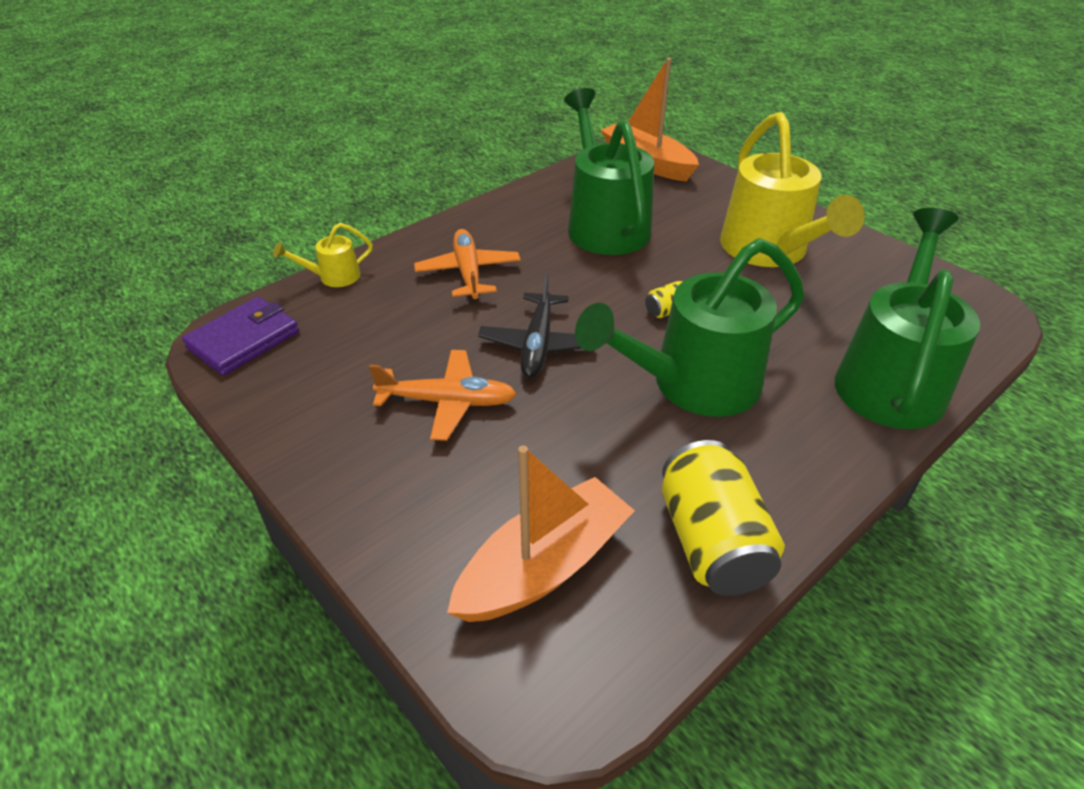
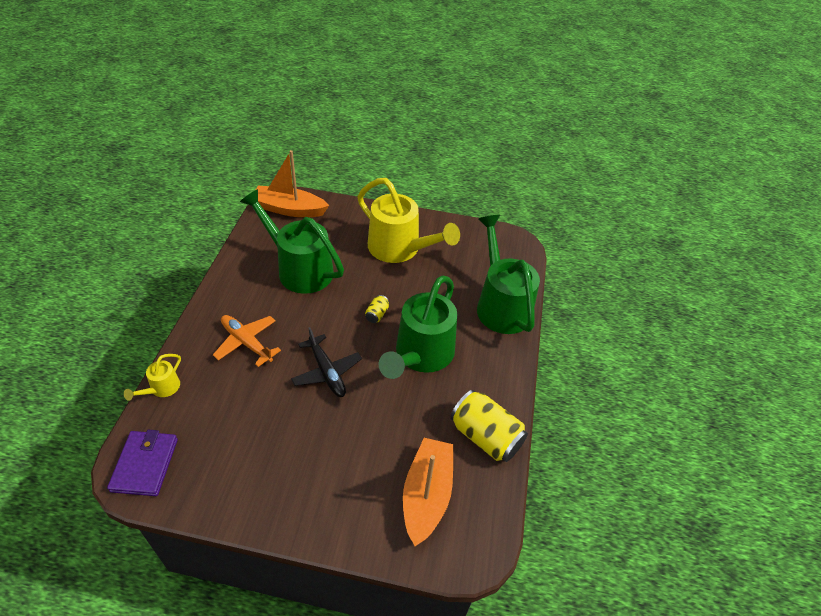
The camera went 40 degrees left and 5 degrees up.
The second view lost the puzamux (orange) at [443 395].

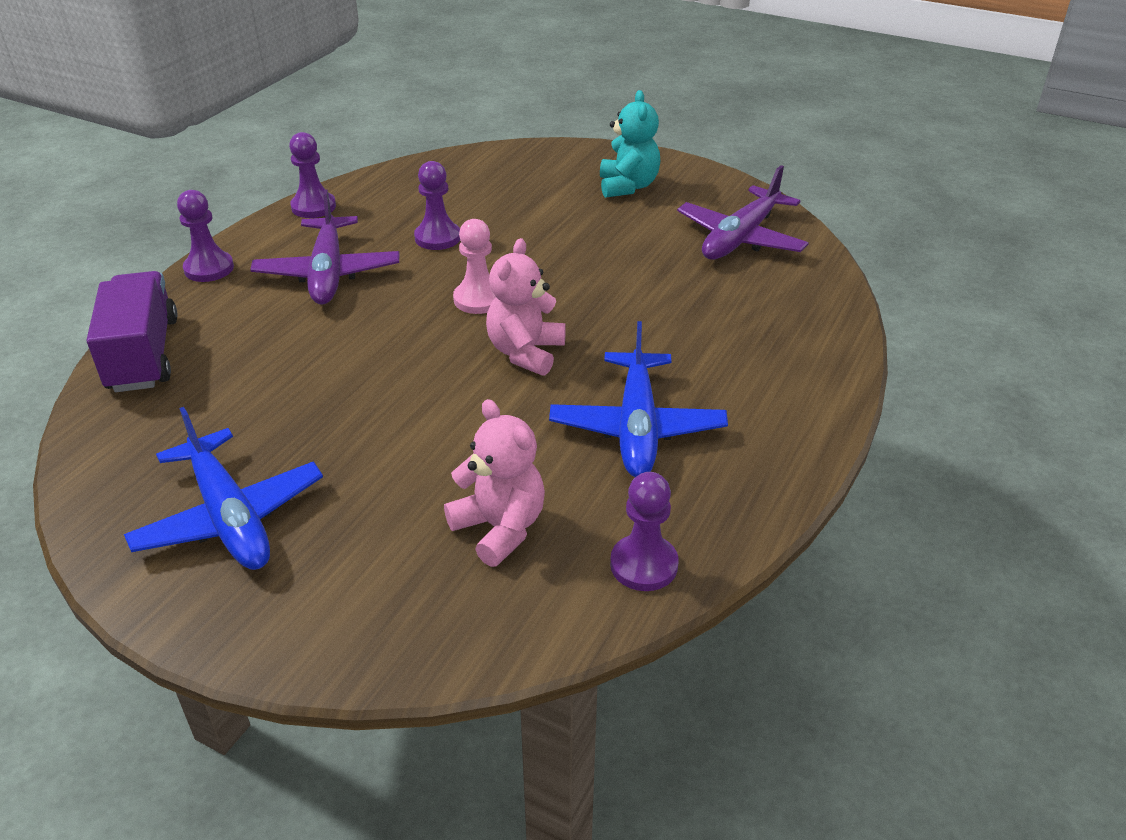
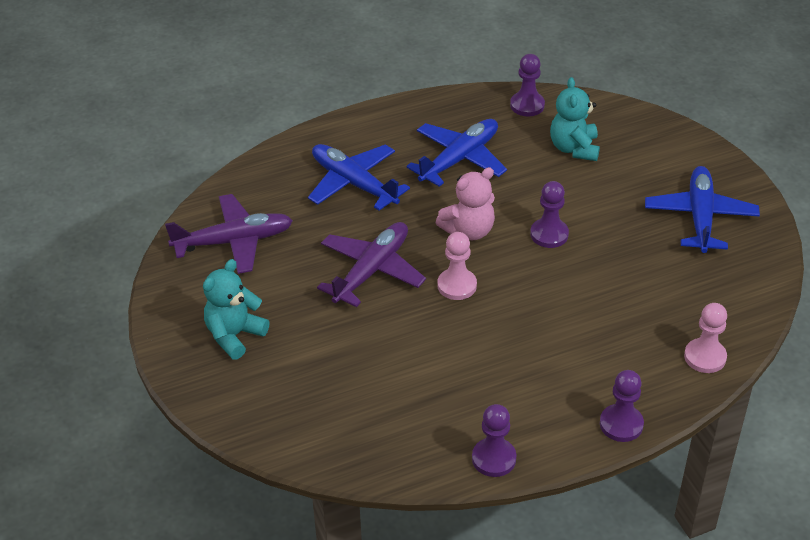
The camera went 140 degrees left and 5 degrees up.
Where the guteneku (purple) stood at [131 331], the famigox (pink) came to stand at [705 338].
The puzamux (purple) ended up elsewhere, having gone from [324 247] to [371 264].
The famigox (purple) ended up elsewhere, having gone from [437 205] to [549 214].
What was the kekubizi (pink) at [494 483] turned into the kekubizi (turquoise) at [575 119].
The second view gained the puzamux (blue) at [359 177].

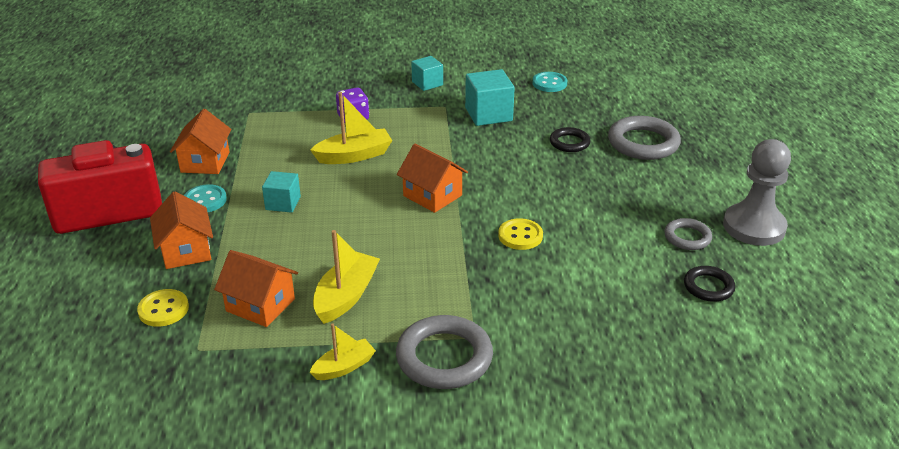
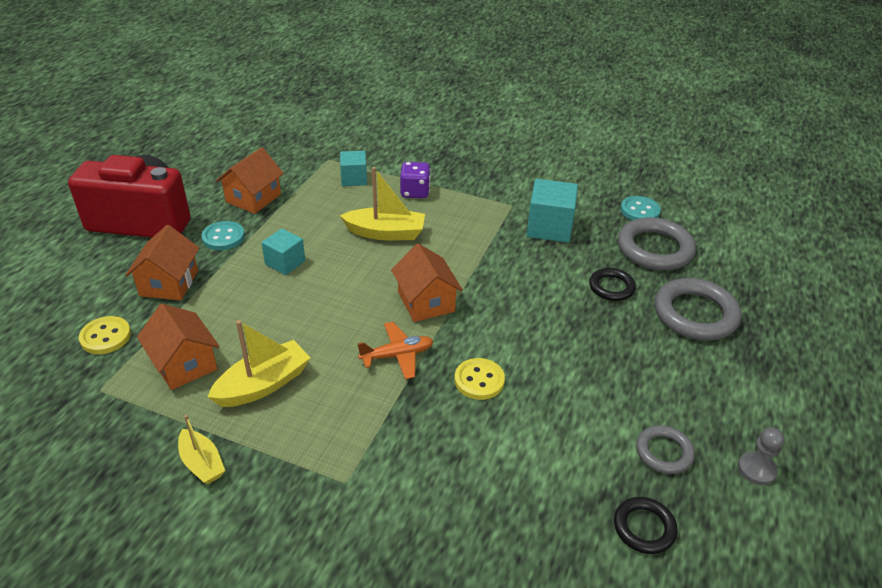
The camera went 25 degrees right and 5 degrees up.
The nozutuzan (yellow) at [342 351] ended up facing another way, 60 degrees clockwise from before.
The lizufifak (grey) ended up elsewhere, having gone from [444 352] to [657 243].
The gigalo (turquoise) ended up elsewhere, having gone from [427 73] to [353 168].
The size of the famigox (grey) at [757 192] changed by a factor of 0.48.
The second view gained the puzamux (orange) at [395 350].

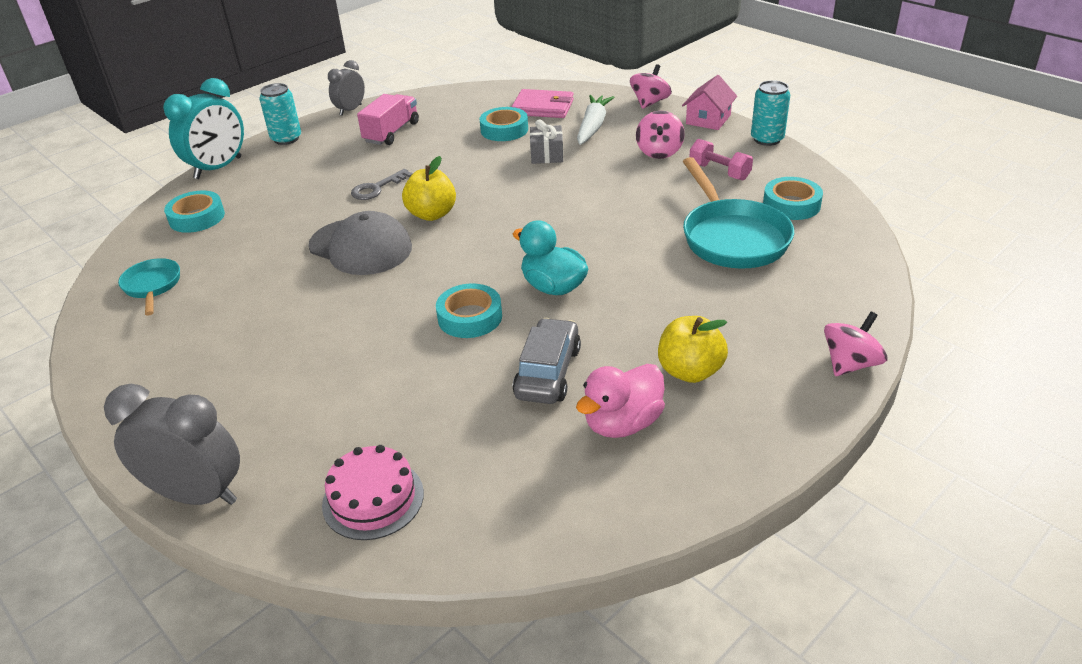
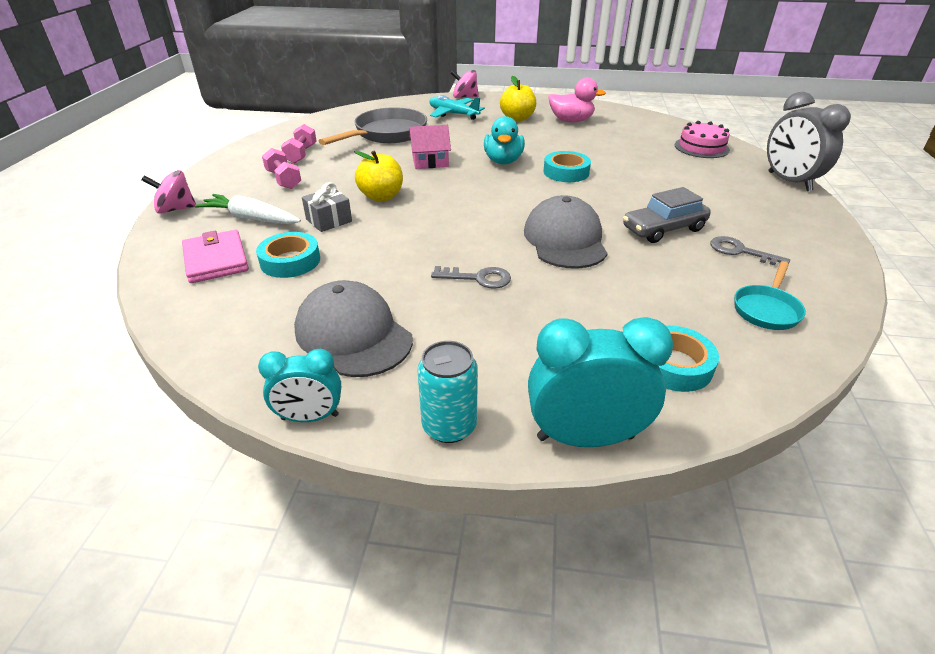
The camera went 130 degrees left and 0 degrees up.
What was the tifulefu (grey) at [346 88] turned into the tifulefu (turquoise) at [299 385].
Where the guteneku (pink) stood at [388 119], the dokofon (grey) came to stand at [353 328].
The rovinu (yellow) ended up elsewhere, having gone from [429 188] to [378 176].
The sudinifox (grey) ended up elsewhere, having gone from [547 361] to [667 215].
The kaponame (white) at [595 120] ended up facing another way, 45 degrees clockwise from before.
Where the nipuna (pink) stood at [660 135], the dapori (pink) came to stand at [281 168].
The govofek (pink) ended up elsewhere, having gone from [709 102] to [430 147].
What was the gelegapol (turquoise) at [738 213] turned into the gelegapol (grey) at [373 126].
The second view lost the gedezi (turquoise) at [770 113].
The second view lost the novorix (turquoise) at [793 198].
The second view gained the puzamux (turquoise) at [457 107].
The second view gained the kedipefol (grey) at [750 250].

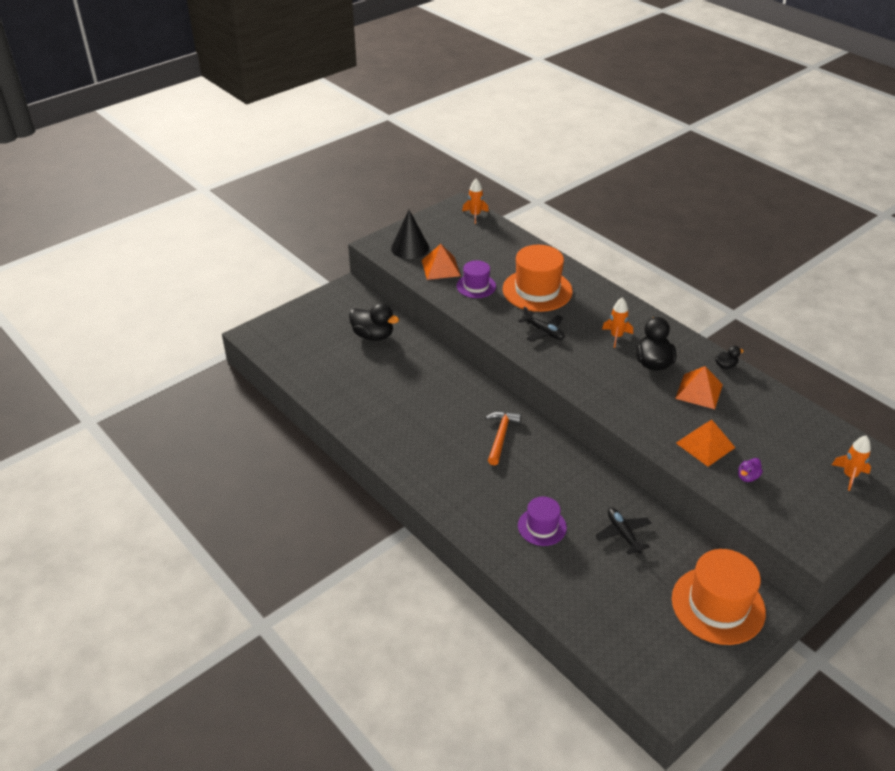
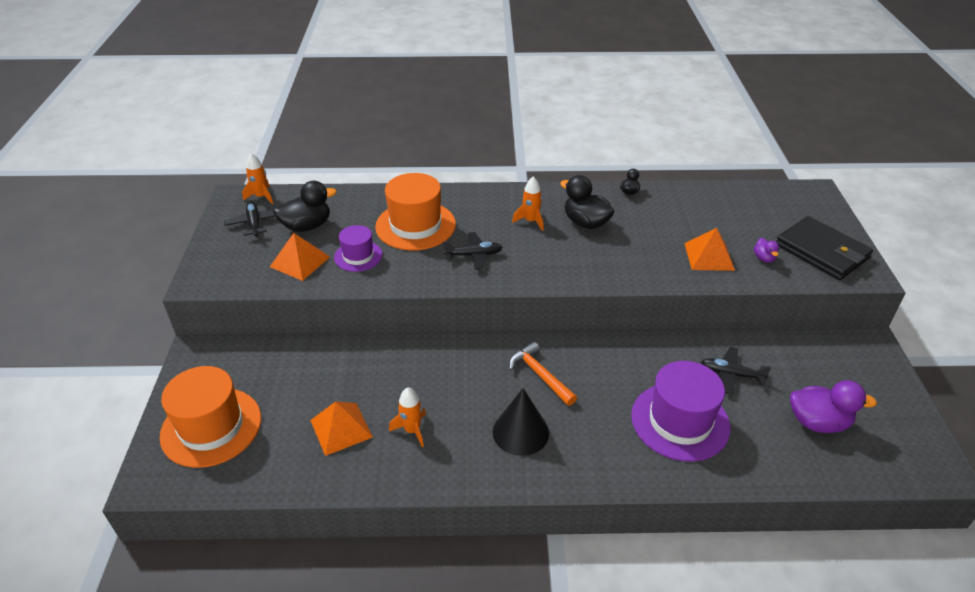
The camera went 50 degrees left and 0 degrees up.
The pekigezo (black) ended up elsewhere, having gone from [374 322] to [305 206].
The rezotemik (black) ended up elsewhere, having gone from [410 234] to [521 422].
The size of the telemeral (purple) at [542 521] changed by a factor of 1.75.
The telemeral (orange) ended up elsewhere, having gone from [719 597] to [210 417].
The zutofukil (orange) ended up elsewhere, having gone from [699 387] to [341 429].
The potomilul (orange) ended up elsewhere, having gone from [851 463] to [407 417].
The second view gained the puzamux (black) at [250 219].
The second view gained the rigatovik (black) at [824 248].
The second view gained the pekigezo (purple) at [833 406].

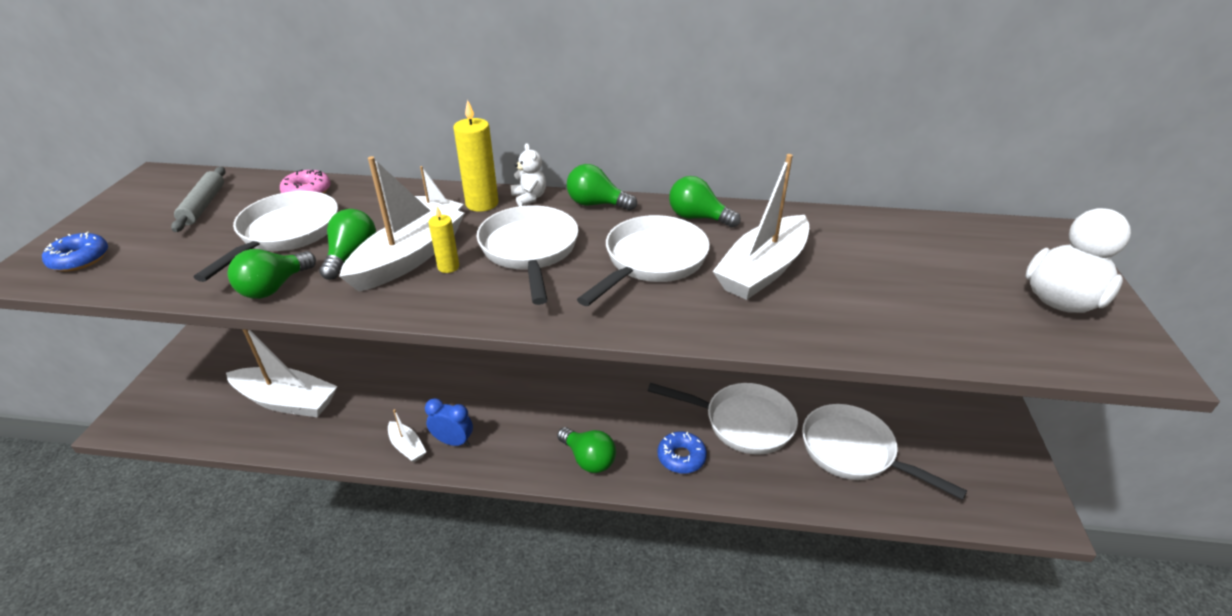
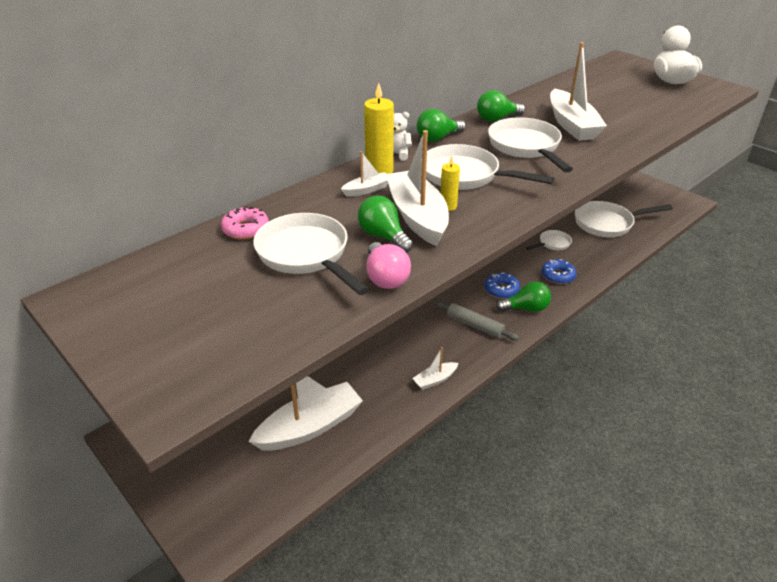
The camera went 50 degrees left and 0 degrees up.
The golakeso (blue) ended up elsewhere, having gone from [75 251] to [502 286].
The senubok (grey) ended up elsewhere, having gone from [198 199] to [477 321].
What was the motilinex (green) at [272 274] turned into the motilinex (pink) at [388 265].
The nozutuzan (white) at [407 436] ended up facing another way, 150 degrees clockwise from before.
The second view lost the tifulefu (blue) at [449 422].
The size of the gelegapol (white) at [723 419] changed by a factor of 0.52.

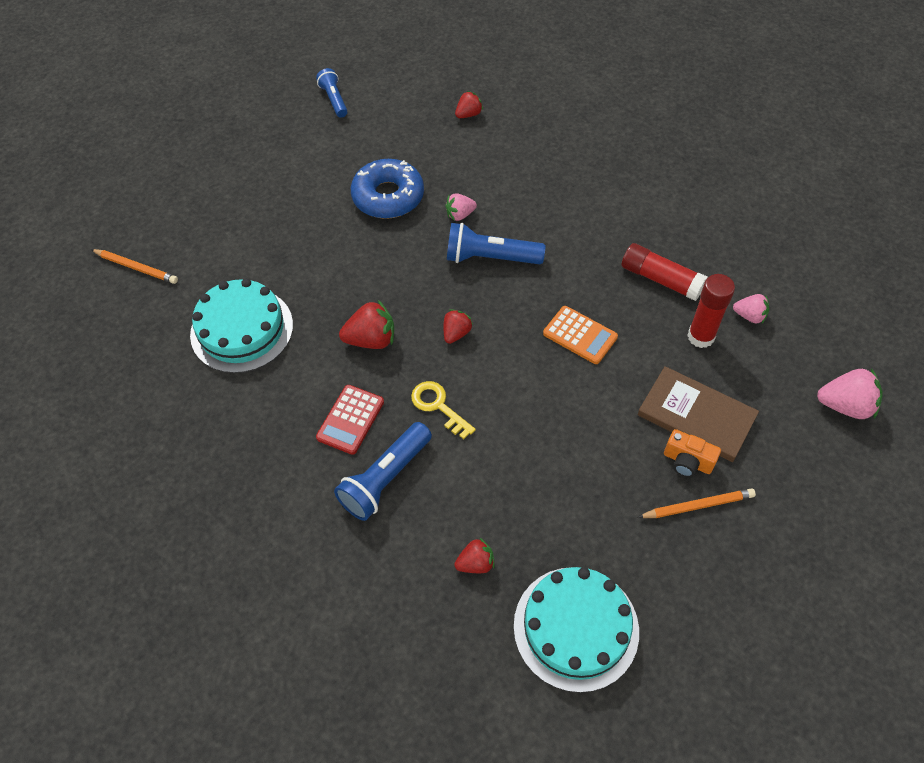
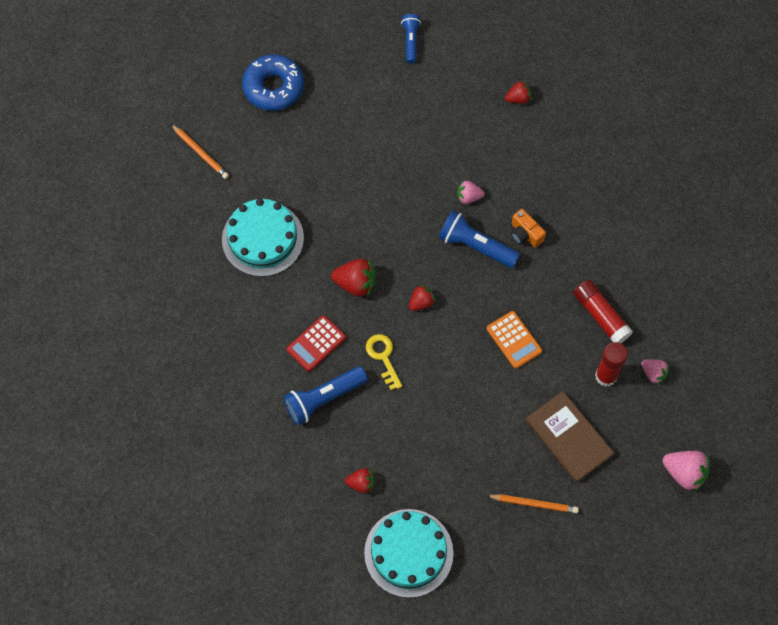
The camera went 20 degrees right and 10 degrees up.
The golakeso (blue) ended up elsewhere, having gone from [387 189] to [273 82].
The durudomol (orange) ended up elsewhere, having gone from [692 453] to [528 228].

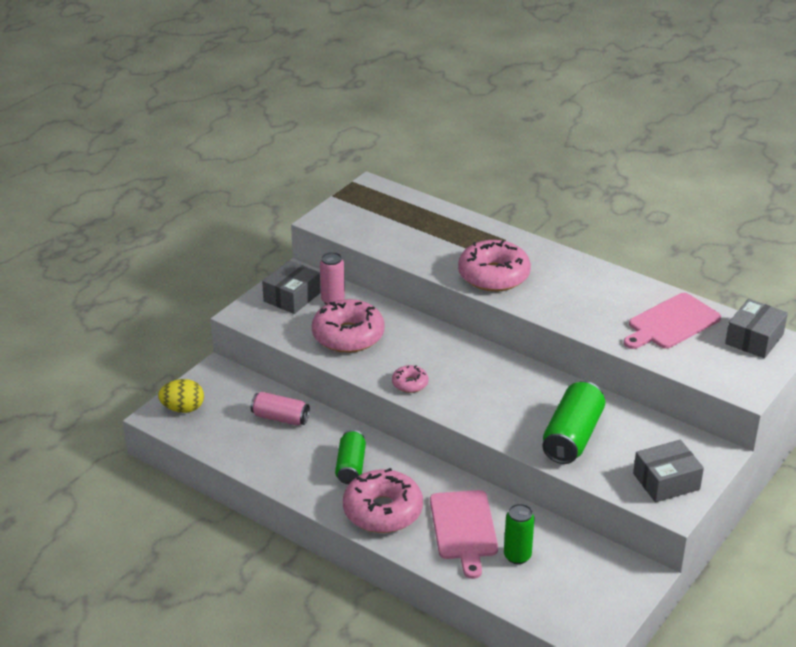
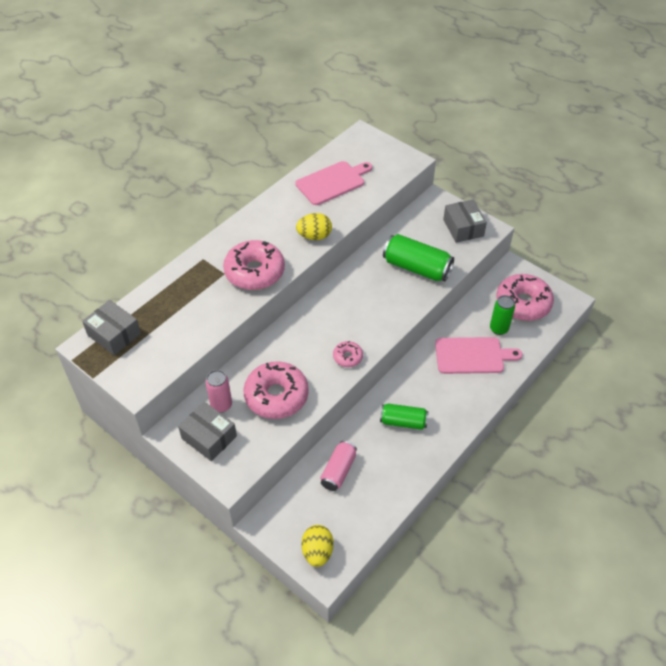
The camera went 85 degrees left and 15 degrees up.
The golakeso (pink) ended up elsewhere, having gone from [383 500] to [525 297].
The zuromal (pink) at [672 321] ended up facing another way, 90 degrees counterclockwise from before.
The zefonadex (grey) ended up elsewhere, having gone from [756 328] to [111 328].
The second view gained the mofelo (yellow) at [314 226].

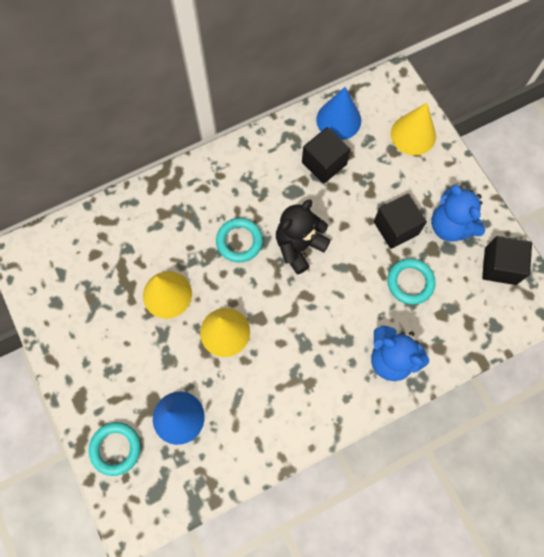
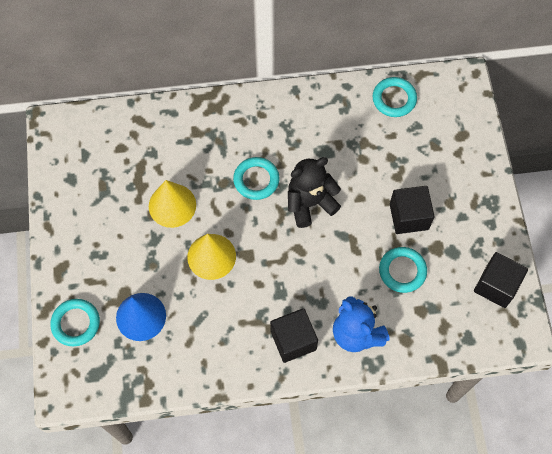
The camera went 20 degrees right and 5 degrees down.
The gigalo (black) ended up elsewhere, having gone from [326 155] to [294 335].
Where the rezotemik (blue) stood at [338 113], the lizufifak (turquoise) came to stand at [395 97].
The second view lost the rezotemik (yellow) at [413 129].
The second view lost the kekubizi (blue) at [458 213].

